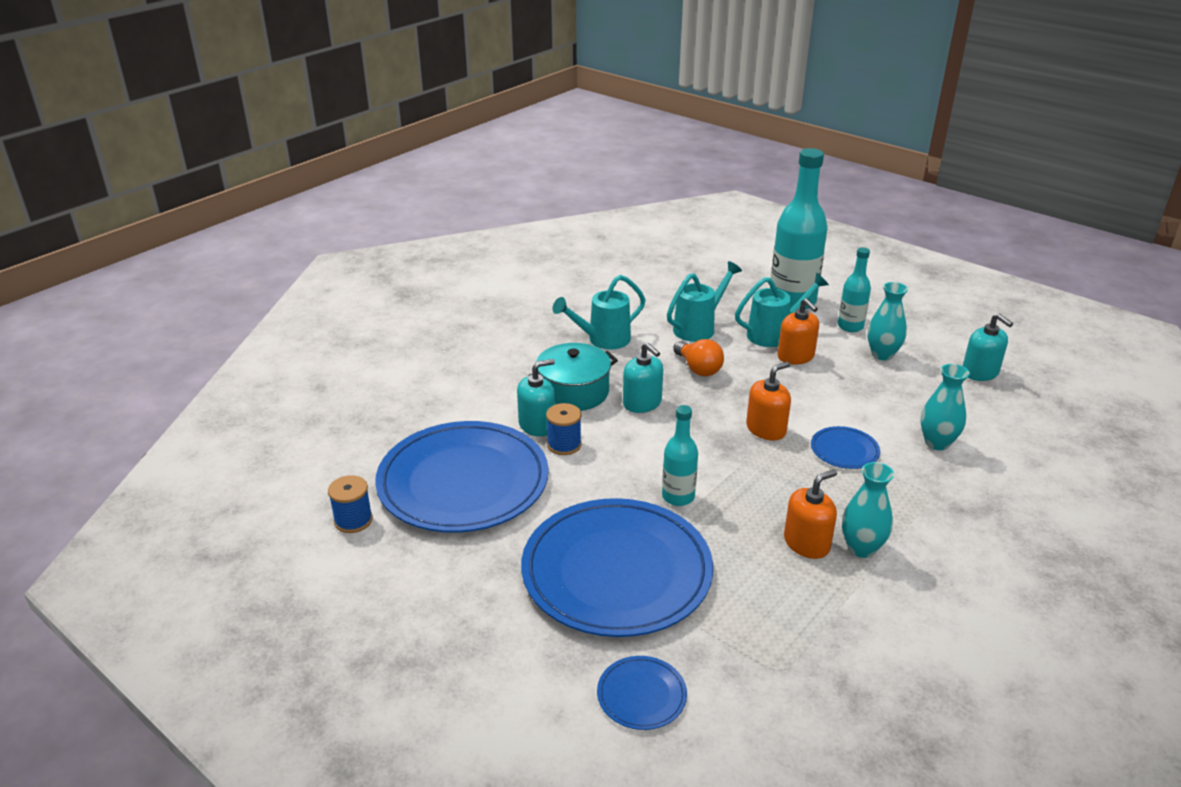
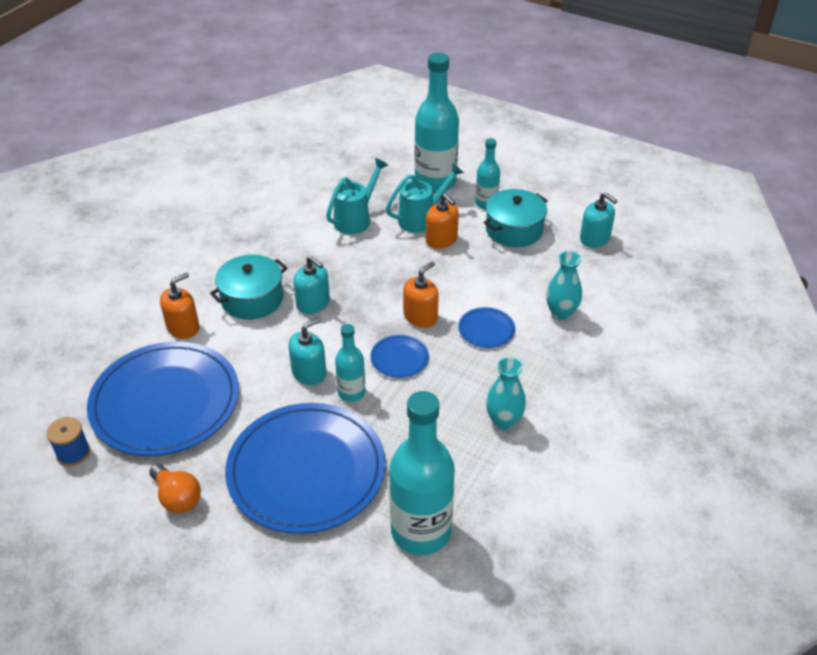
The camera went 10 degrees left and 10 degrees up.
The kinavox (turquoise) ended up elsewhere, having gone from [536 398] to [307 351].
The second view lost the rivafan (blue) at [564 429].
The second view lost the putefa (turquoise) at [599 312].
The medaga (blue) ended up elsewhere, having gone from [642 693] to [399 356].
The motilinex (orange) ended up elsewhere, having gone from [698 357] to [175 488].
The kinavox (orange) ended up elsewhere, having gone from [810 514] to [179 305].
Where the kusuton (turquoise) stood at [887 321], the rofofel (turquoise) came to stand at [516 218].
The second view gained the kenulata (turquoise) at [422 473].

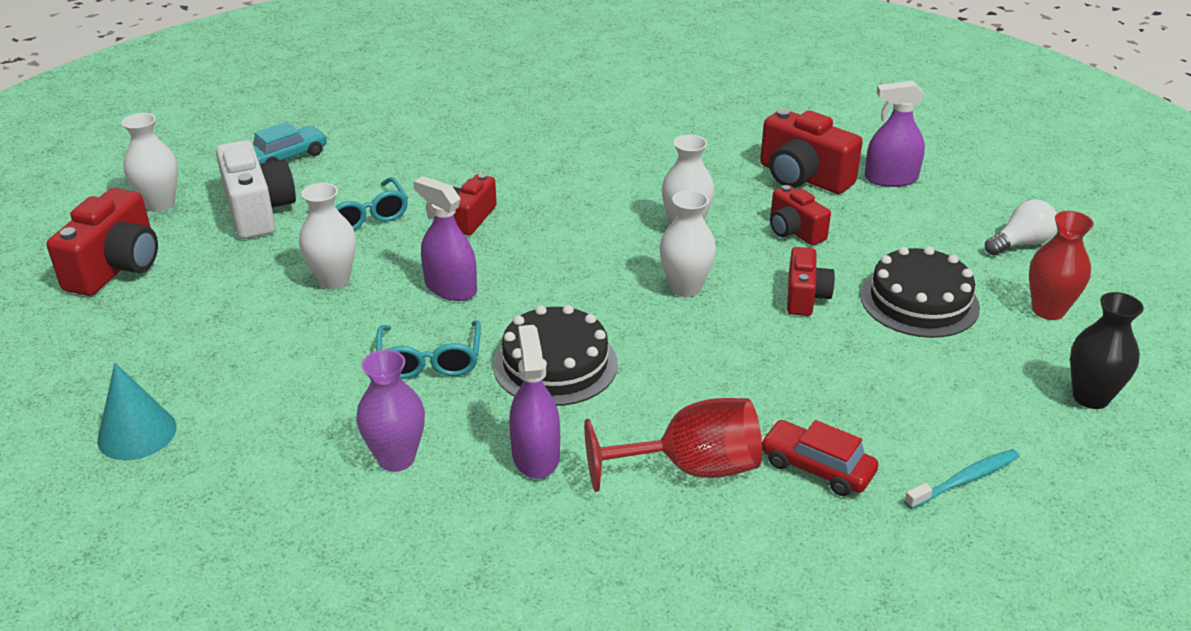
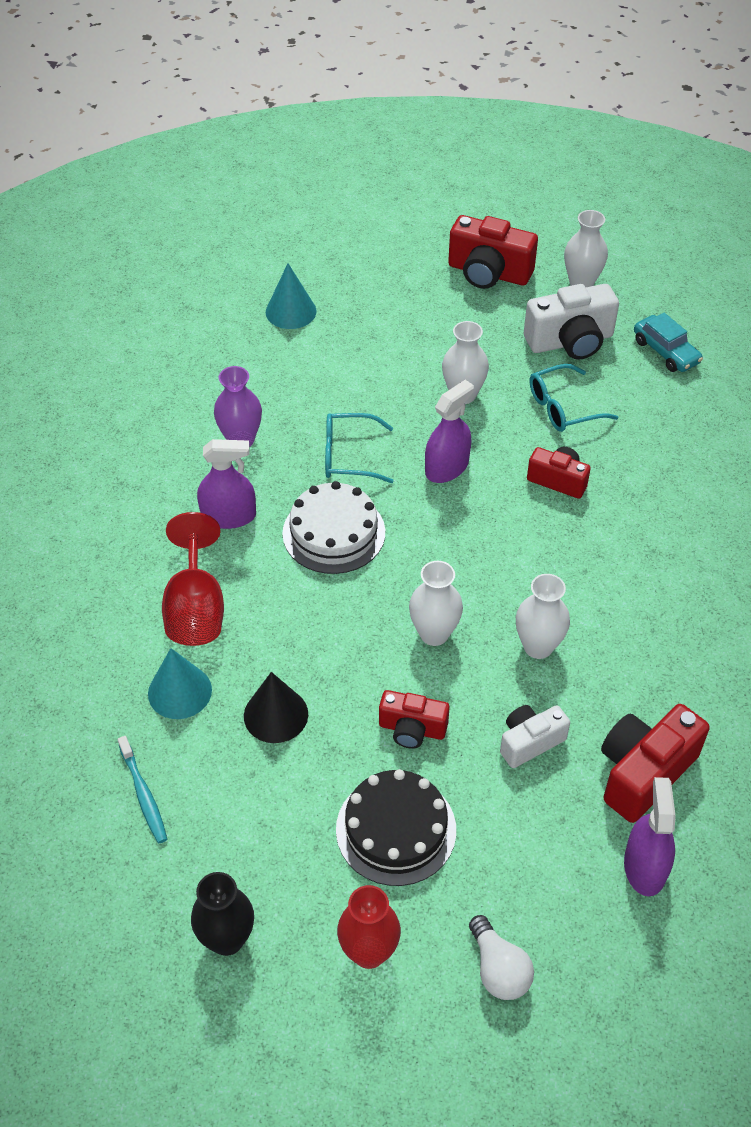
The camera went 95 degrees right and 15 degrees up.
What was the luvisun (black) at [555 355] turned into the luvisun (white) at [333 527].
Where the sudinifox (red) stood at [819 458], the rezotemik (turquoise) came to stand at [180 683].
What was the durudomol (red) at [800 215] turned into the durudomol (white) at [535 736].
The second view gained the rezotemik (black) at [276 707].

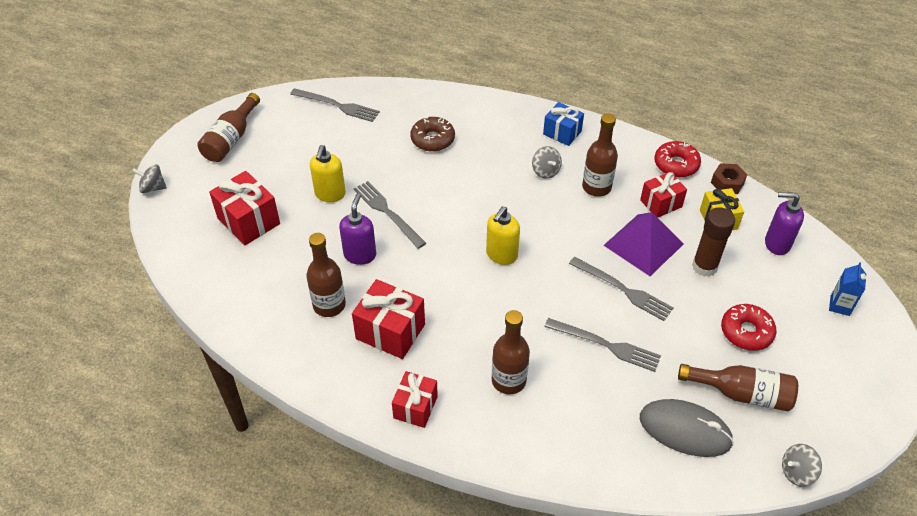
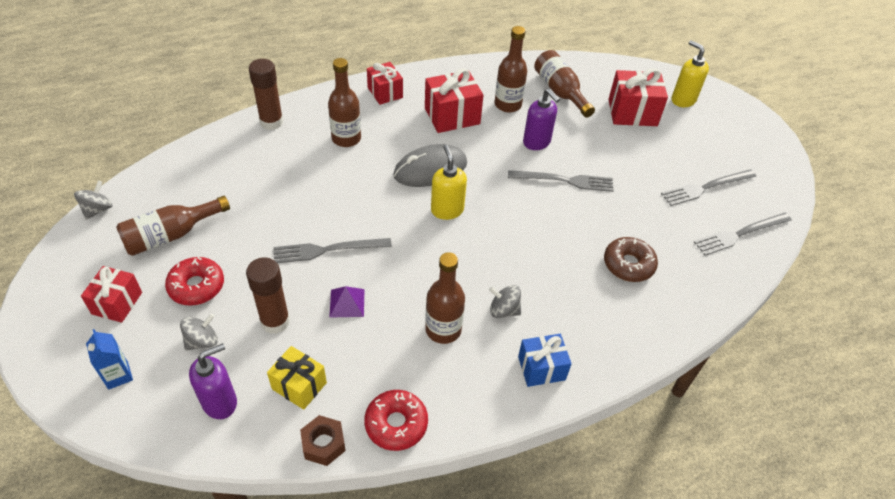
The camera went 130 degrees right and 0 degrees up.
The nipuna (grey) ended up elsewhere, having gone from [149 179] to [199 332].
The kenulata (brown) ended up elsewhere, having gone from [228 127] to [564 84].
The kinavox (yellow) ended up elsewhere, having gone from [328 173] to [690 73].
The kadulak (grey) ended up elsewhere, having gone from [602 345] to [708 187].
The size of the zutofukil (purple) at [643 244] changed by a factor of 0.51.
The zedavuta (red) ended up elsewhere, having gone from [663 195] to [111 294].
The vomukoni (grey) ended up elsewhere, having gone from [687 428] to [430 165].
The second view gained the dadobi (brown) at [266 94].

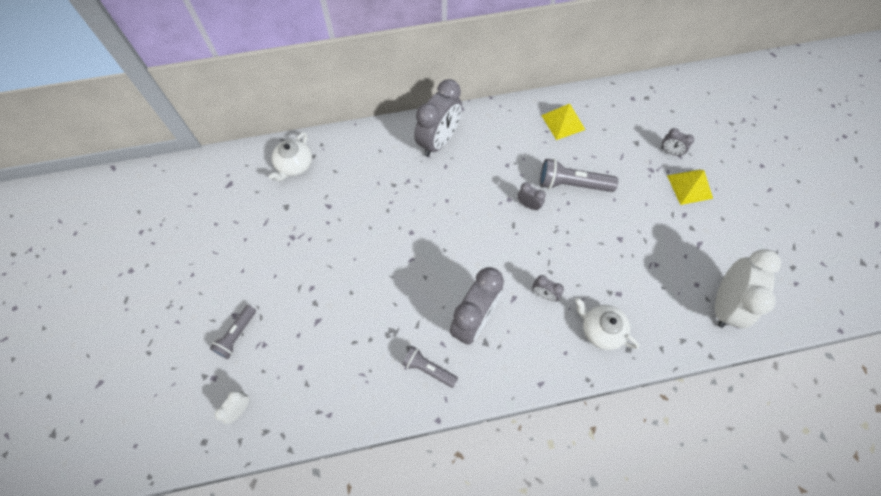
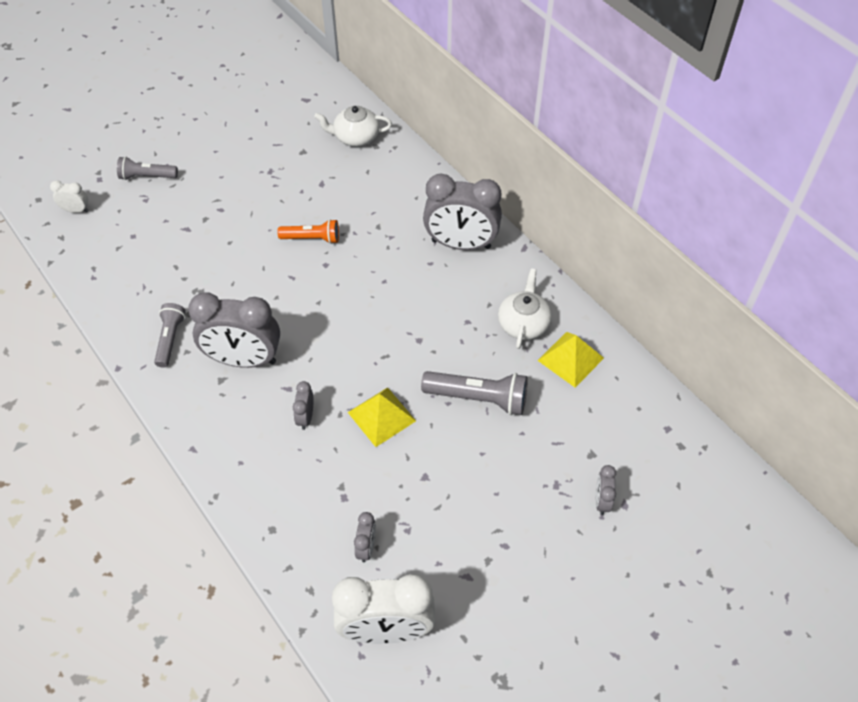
The camera went 65 degrees right and 10 degrees down.
The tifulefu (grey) ended up elsewhere, having gone from [531 196] to [365 537].
The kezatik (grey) at [579 175] ended up facing another way, 120 degrees clockwise from before.
The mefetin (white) ended up elsewhere, having gone from [607 324] to [525 309].
The zutofukil (yellow) ended up elsewhere, having gone from [690 187] to [382 417].
The second view gained the kezatik (orange) at [308 231].

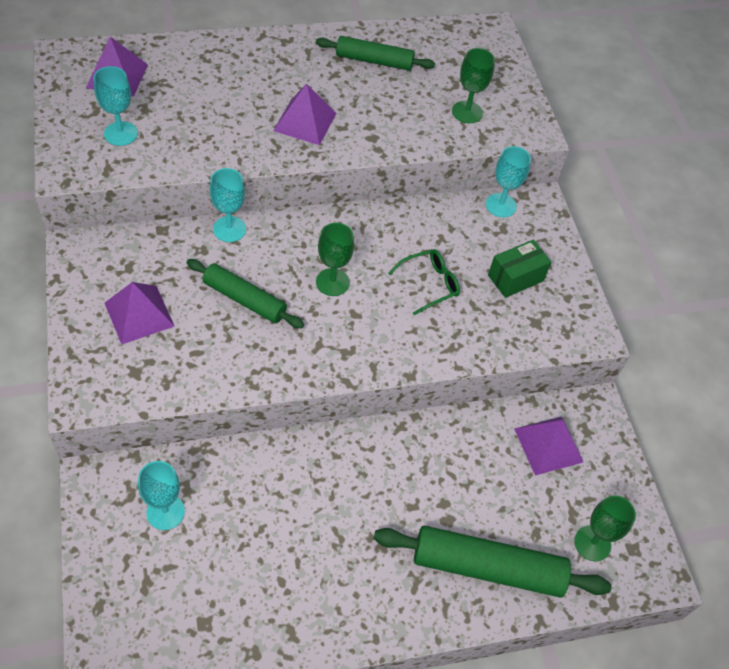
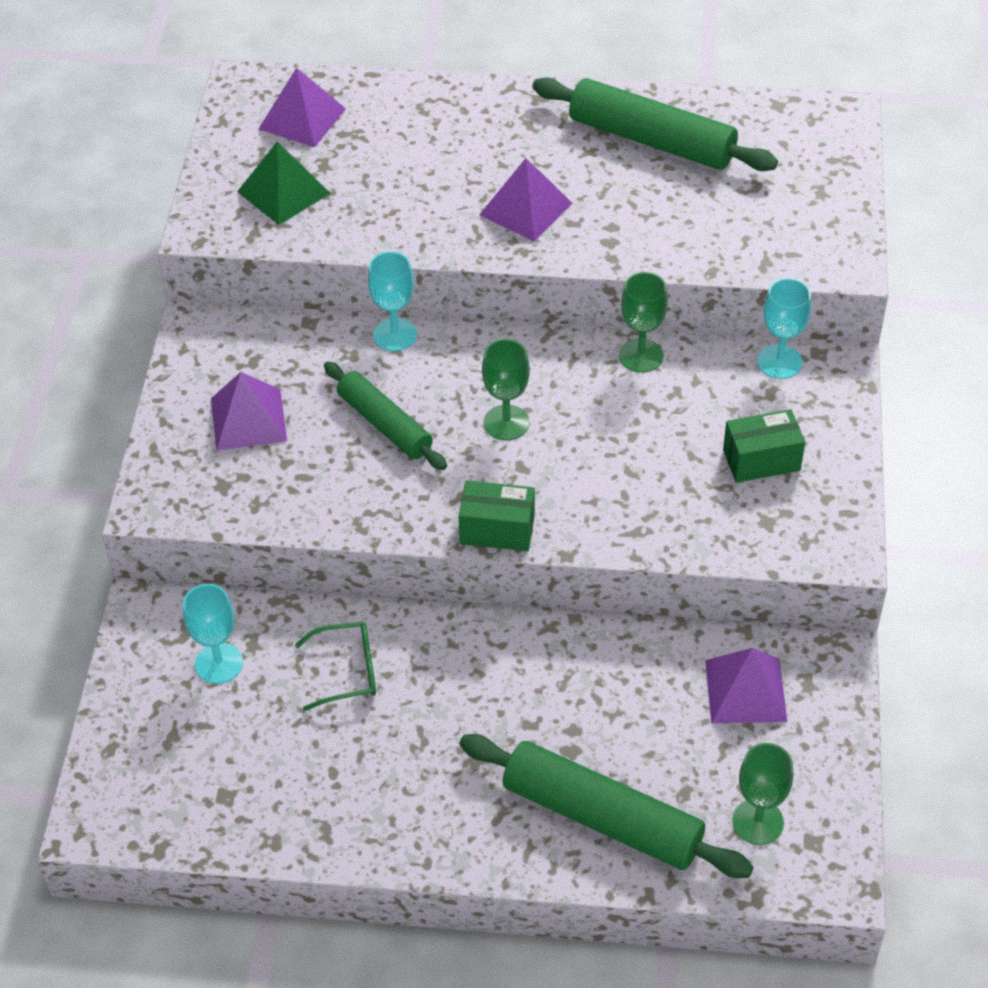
The camera went 25 degrees right and 5 degrees down.
Where the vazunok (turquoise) stood at [116 106], the zutofukil (green) came to stand at [283 183].
The size of the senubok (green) at [375 53] changed by a factor of 1.55.
The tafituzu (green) ended up elsewhere, having gone from [424 282] to [335 666].
The vazunok (green) ended up elsewhere, having gone from [473 85] to [643 322].
The second view gained the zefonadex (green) at [497 515].

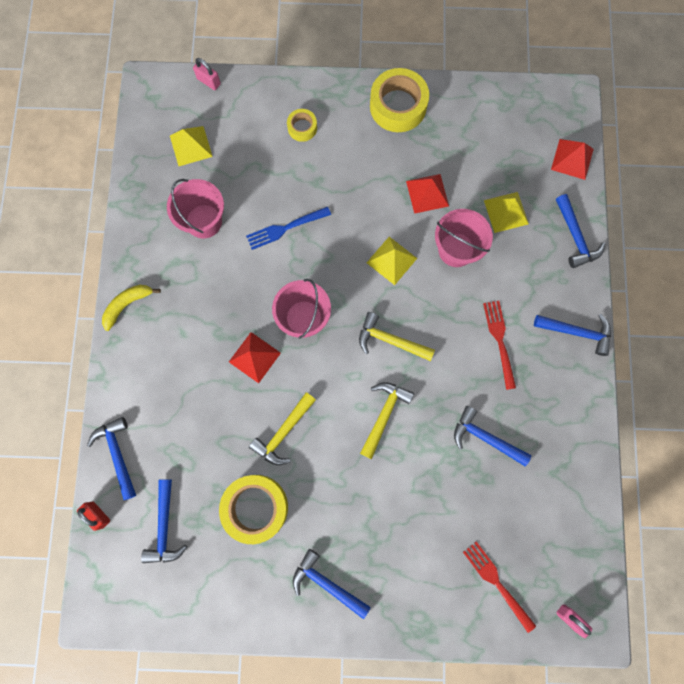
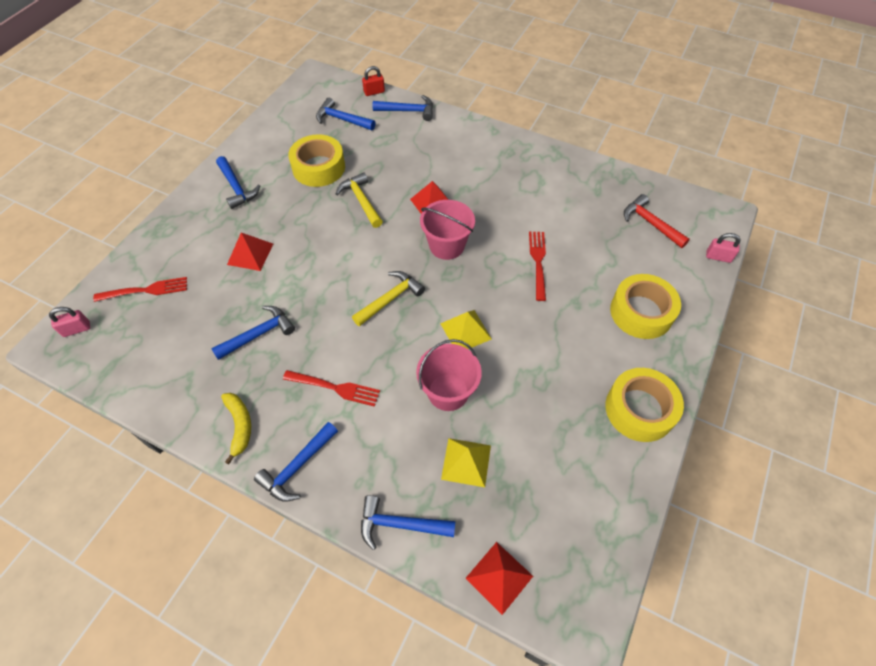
The camera went 115 degrees right and 20 degrees down.
The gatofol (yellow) ended up elsewhere, having gone from [131 308] to [236 429].
The second view lost the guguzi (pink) at [195 208].
Where the zutofukil (yellow) stood at [191 146], the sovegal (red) came to stand at [657 221].
The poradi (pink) at [207 74] ended up facing another way, 45 degrees clockwise from before.
What was the kadulak (blue) at [288 228] turned into the kadulak (red) at [537 266].
The size of the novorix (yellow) at [302 125] changed by a factor of 1.94.
The sovegal (blue) at [331 584] ended up facing another way, 90 degrees clockwise from before.
The second view lost the sovegal (yellow) at [387 420].
The zutofukil (red) ended up elsewhere, having gone from [427 194] to [250 252].

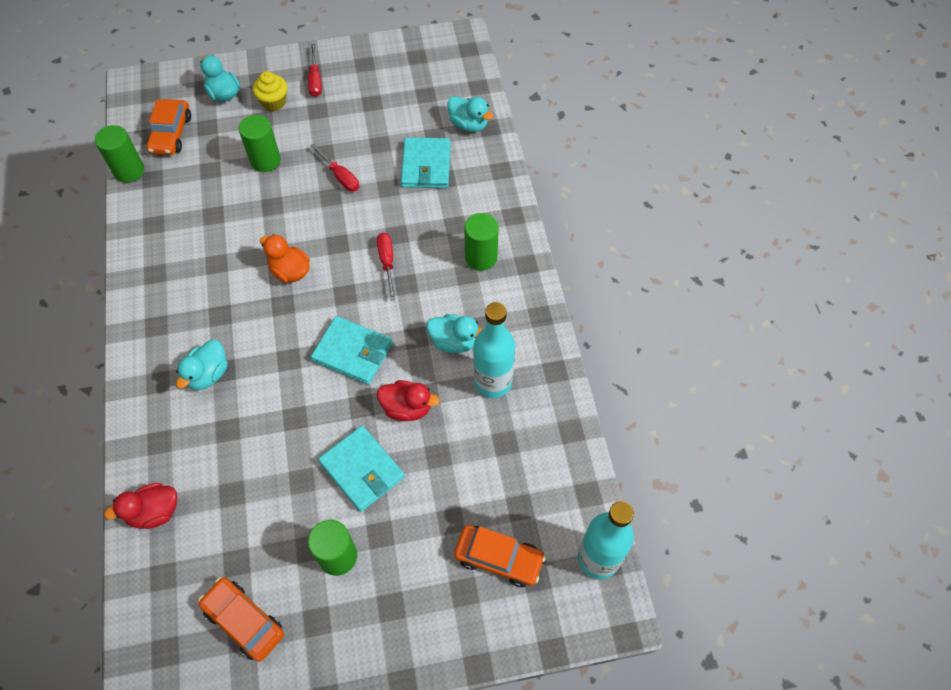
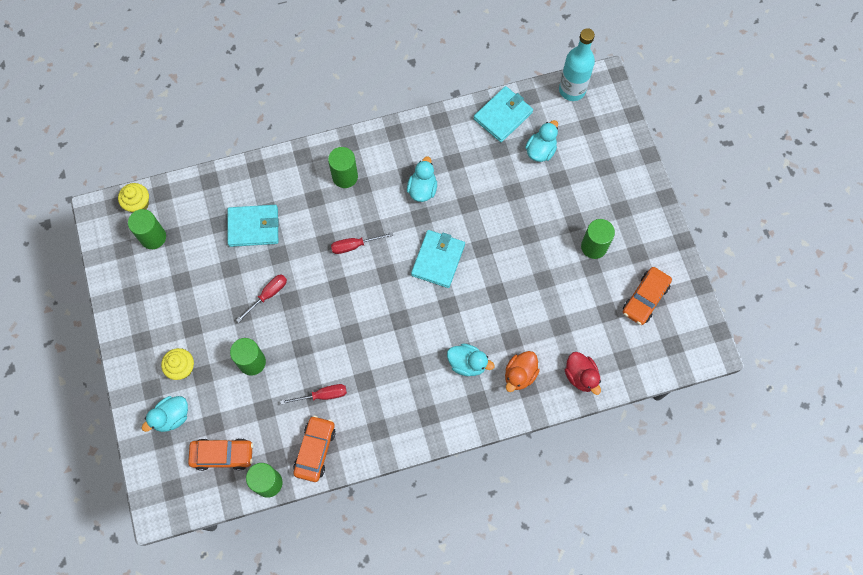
The camera went 95 degrees left and 10 degrees up.
The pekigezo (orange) ended up elsewhere, having gone from [285 258] to [522 371].
The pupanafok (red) ended up elsewhere, having gone from [315 70] to [313 394].
The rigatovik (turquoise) ended up elsewhere, having gone from [361 469] to [503 114].
The second view lost the pekigezo (red) at [408 400].
The pekigezo (turquoise) ended up elsewhere, having gone from [470 114] to [541 141].
The sudinifox (orange) ended up elsewhere, having gone from [500 556] to [314 449].
The second view lost the kenulata (turquoise) at [494 350].
The second view gained the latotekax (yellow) at [133 198].
The second view gained the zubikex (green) at [147 229].

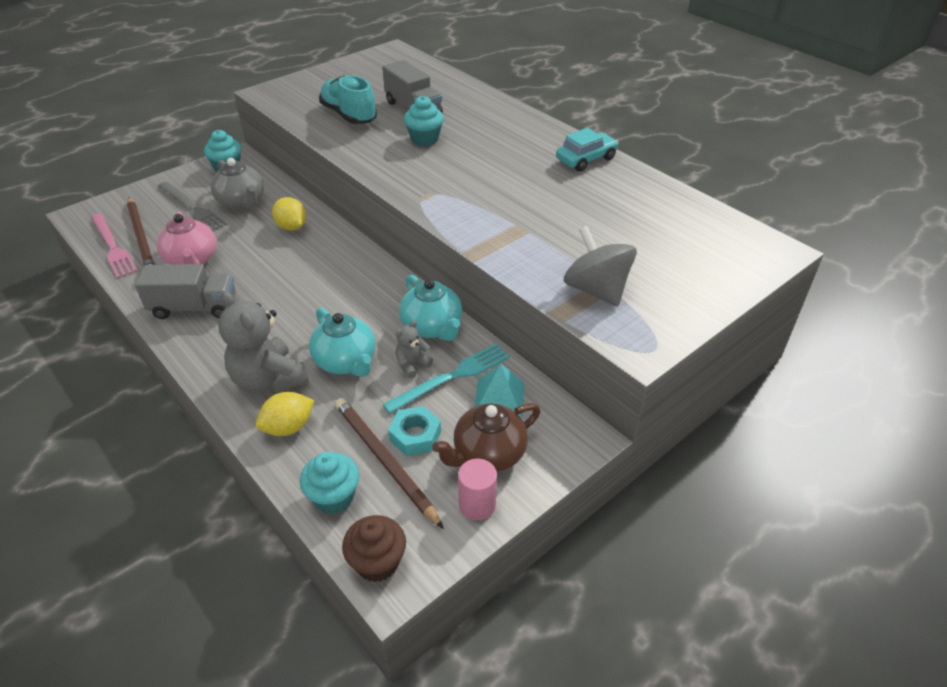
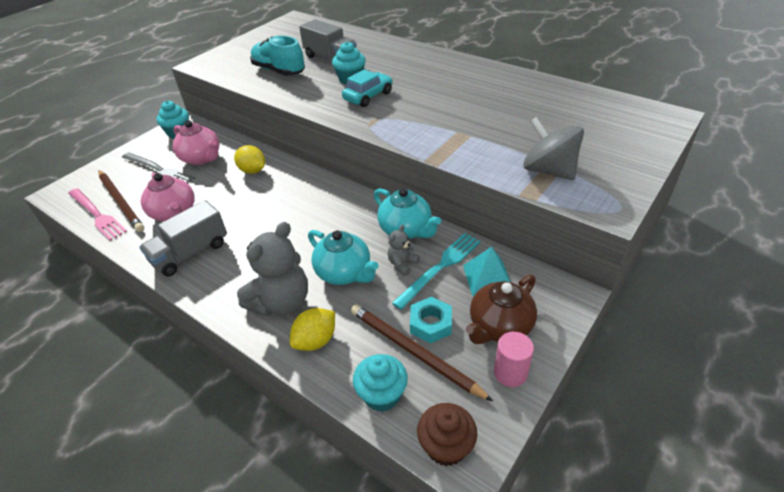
The camera went 10 degrees left and 0 degrees up.
The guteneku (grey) at [185 291] ended up facing another way, 150 degrees clockwise from before.
What was the mefetin (grey) at [237 184] turned into the mefetin (pink) at [196 142].
The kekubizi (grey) at [263 342] ended up facing another way, 90 degrees counterclockwise from before.
The sudinifox (turquoise) ended up elsewhere, having gone from [587 150] to [367 88].

